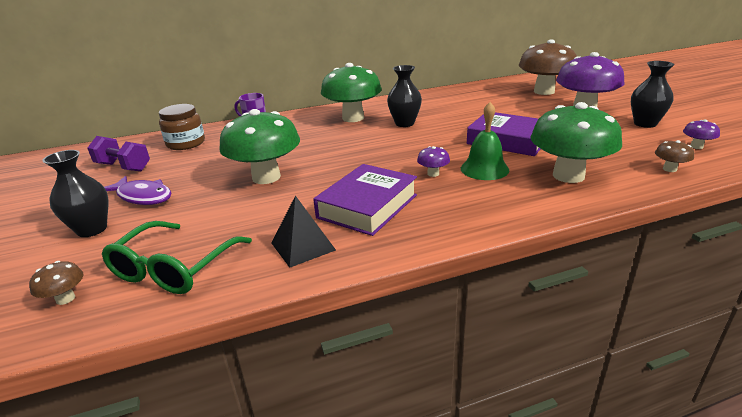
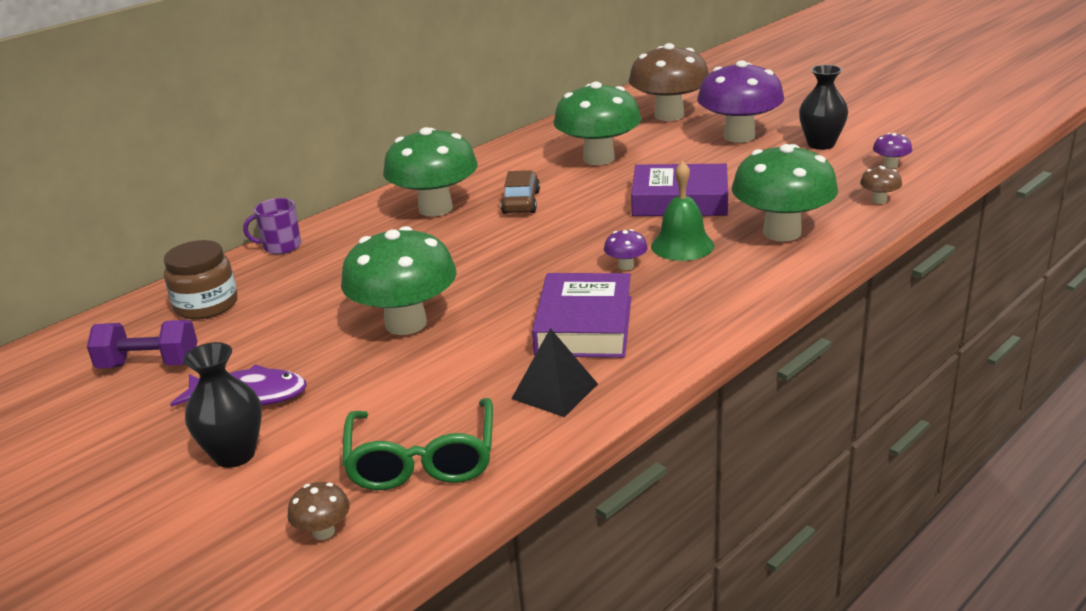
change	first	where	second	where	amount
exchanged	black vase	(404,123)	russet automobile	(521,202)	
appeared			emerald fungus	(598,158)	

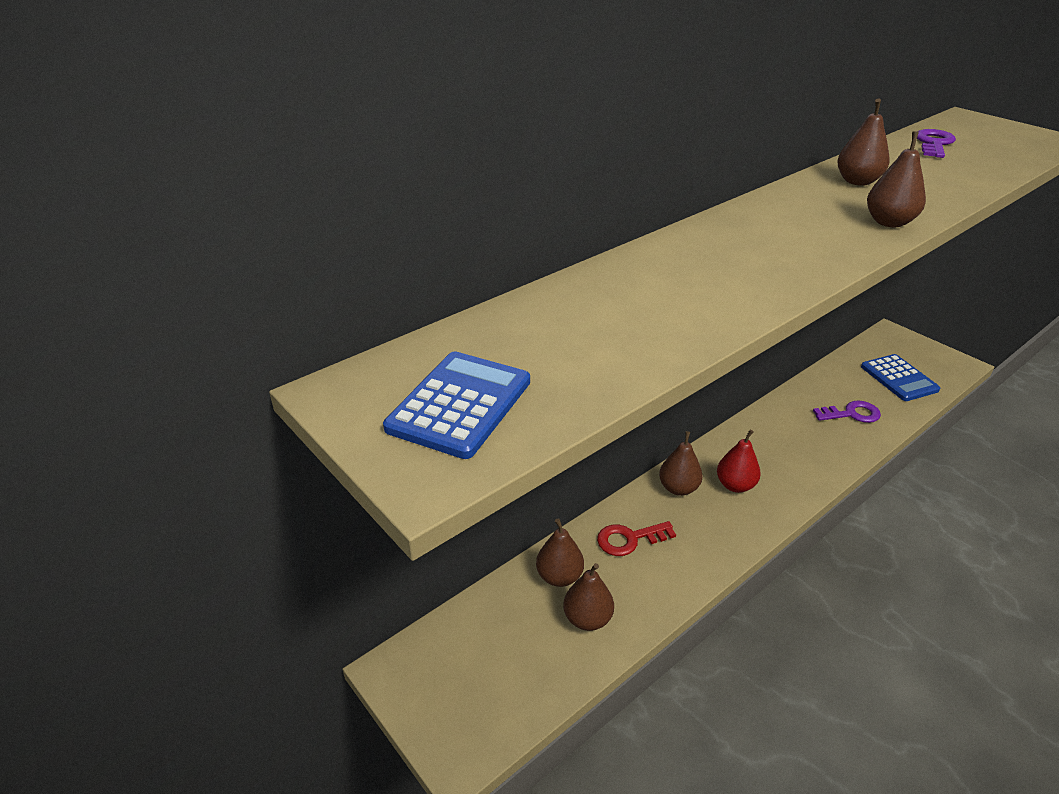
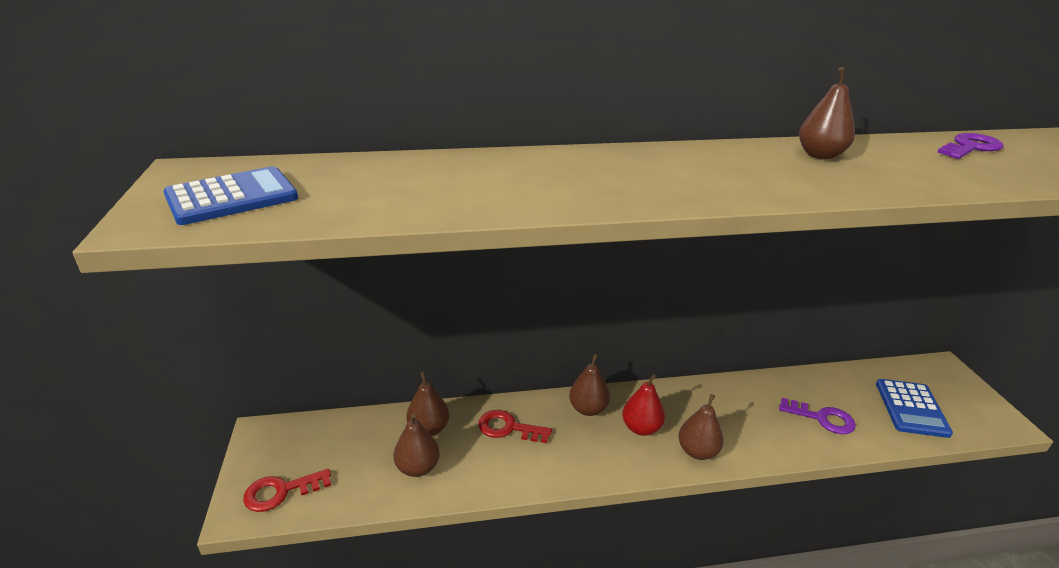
change	first	where	second	where	amount
relocated	russet toy pear	(889,222)		(697,451)	
appeared			scarlet door key	(281,491)	

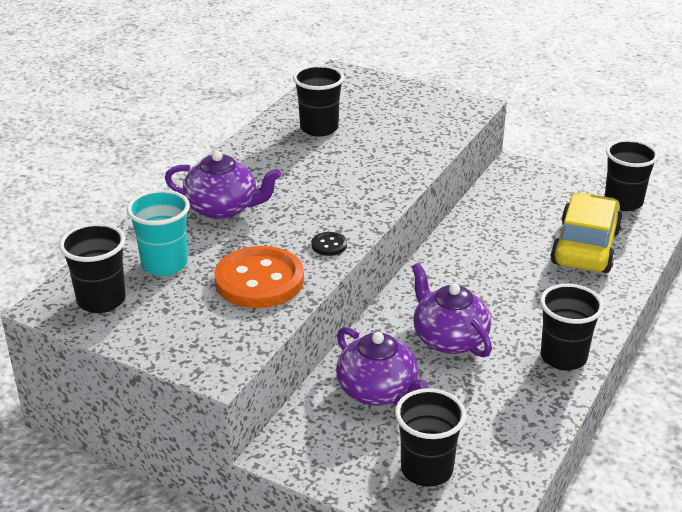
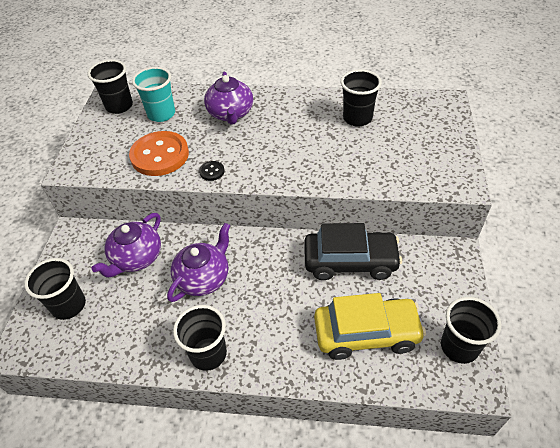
change	first	where	second	where	amount
appeared			black automobile	(350,262)	

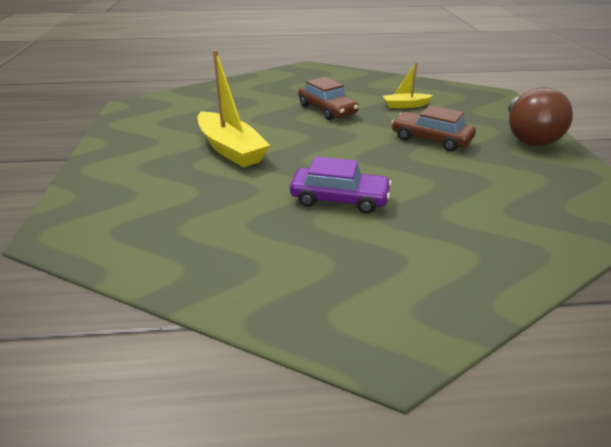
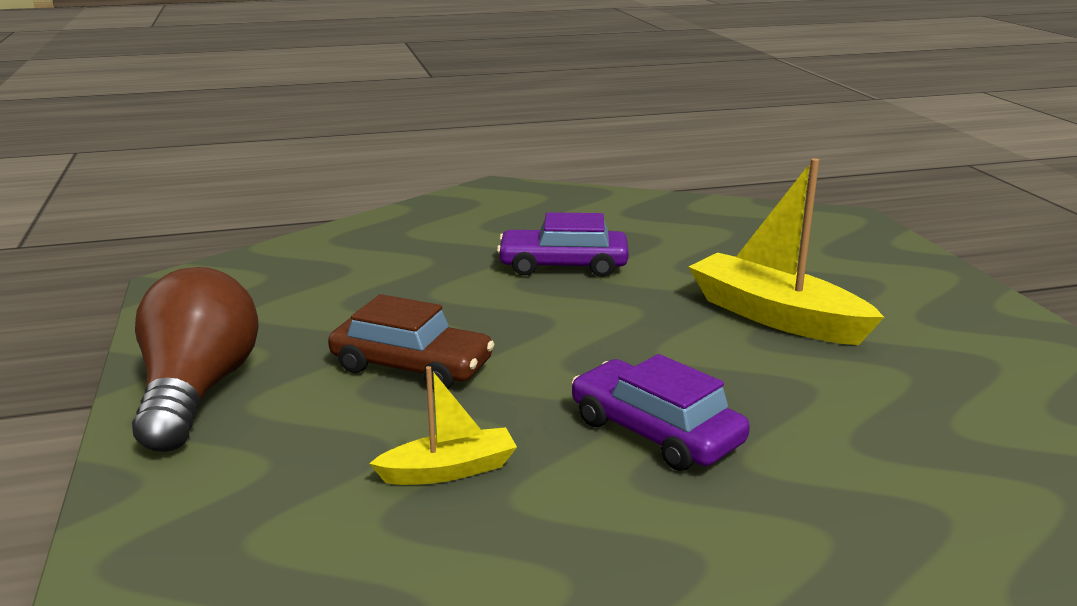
change	first	where	second	where	amount
colour	russet automobile	(327,110)	purple automobile	(655,432)	

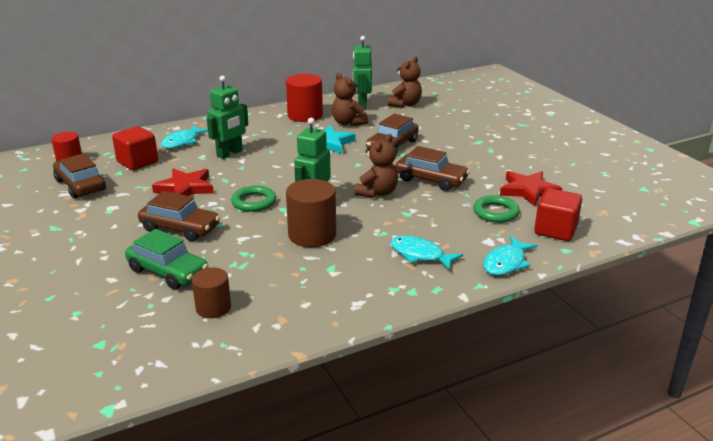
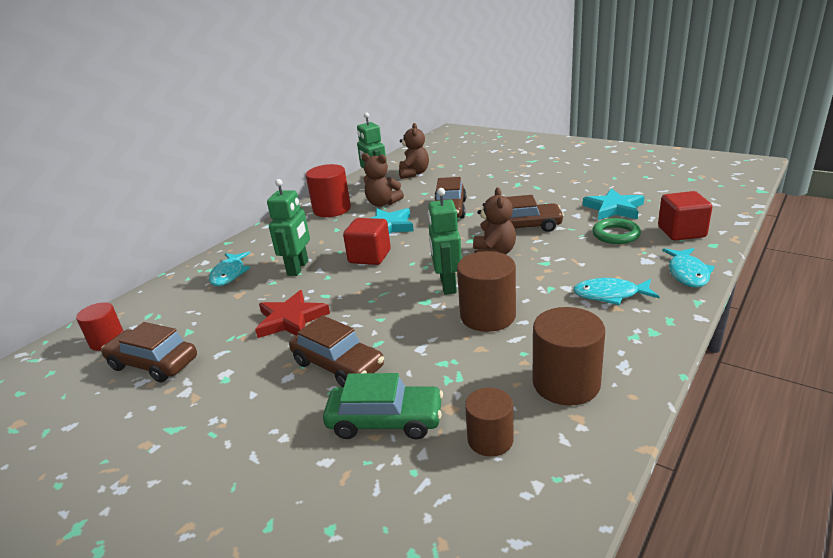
change	first	where	second	where	amount
relocated	scarlet block	(137,162)		(369,256)	
colour	scarlet star shape	(528,191)	turquoise star shape	(614,208)	
missing	emerald ring	(254,202)			
spun	russet automobile	(180,228)		(338,365)	45 degrees clockwise
appeared			russet cylinder	(566,383)	

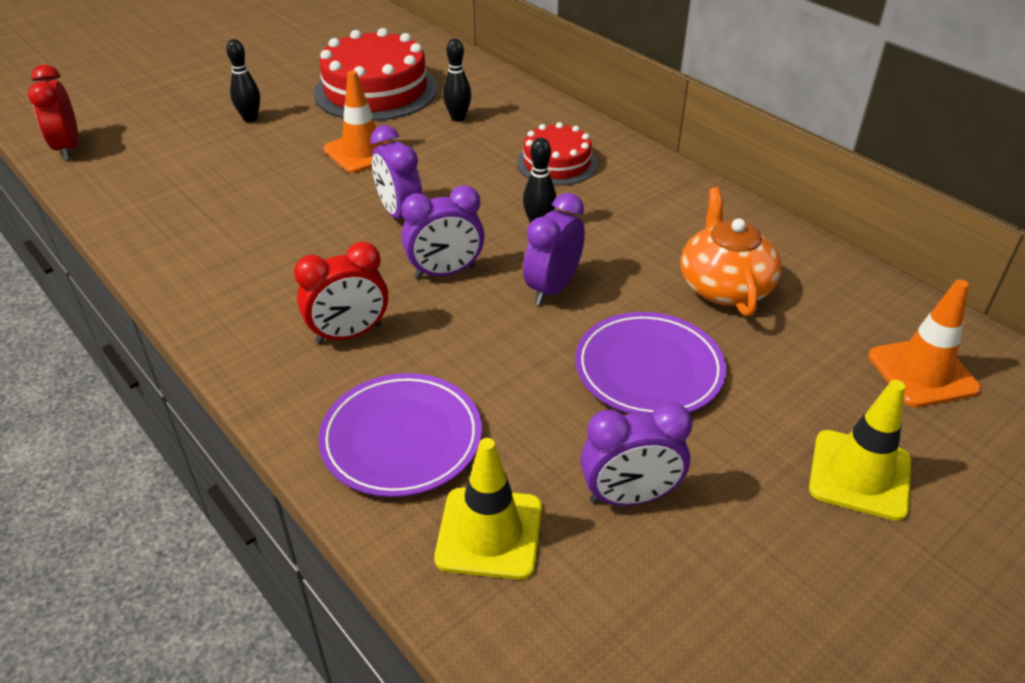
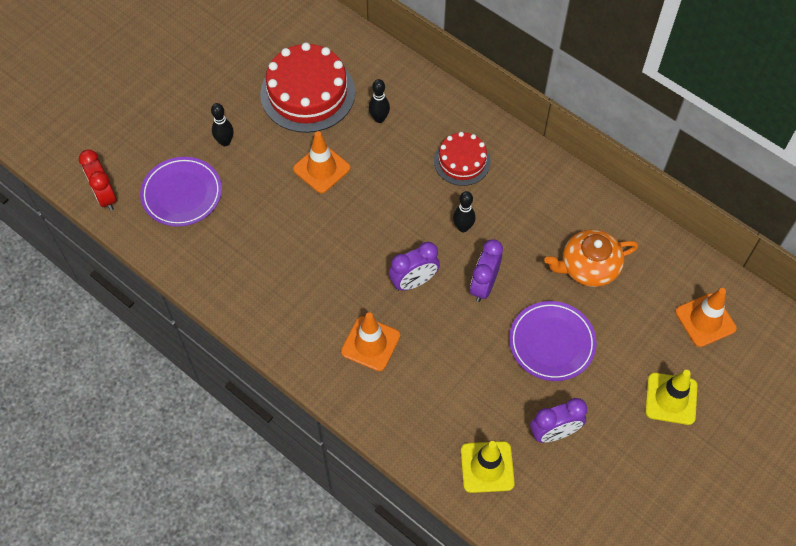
change	first	where	second	where	amount
missing	purple alarm clock	(400,215)			
spun	bright orange tea pot	(724,286)		(588,267)	90 degrees counterclockwise
exchanged	scarlet alarm clock	(349,334)	bright orange traffic cone	(370,344)	
relocated	purple flat dish	(401,439)		(182,194)	

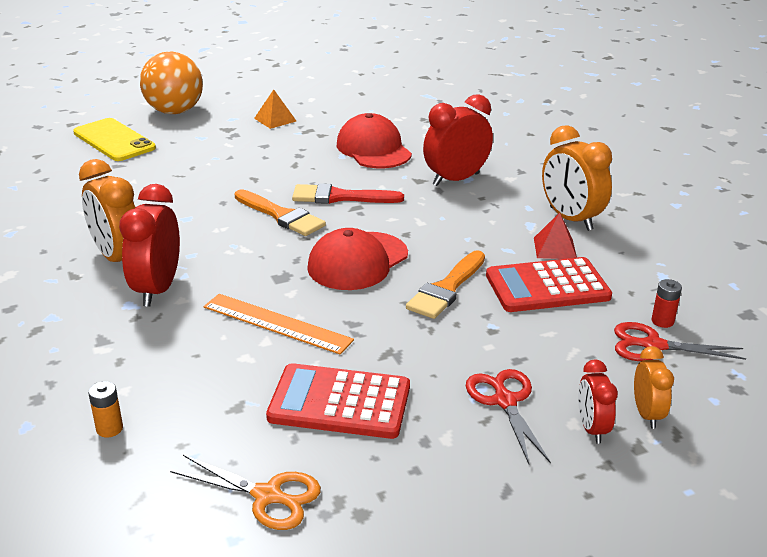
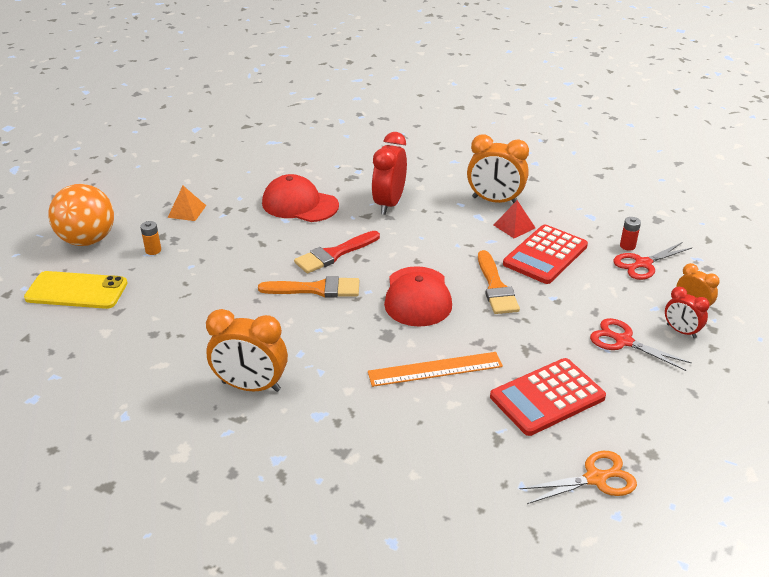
change	first	where	second	where	amount
missing	scarlet alarm clock	(157,289)			
relocated	bright orange battery	(109,429)		(153,250)	

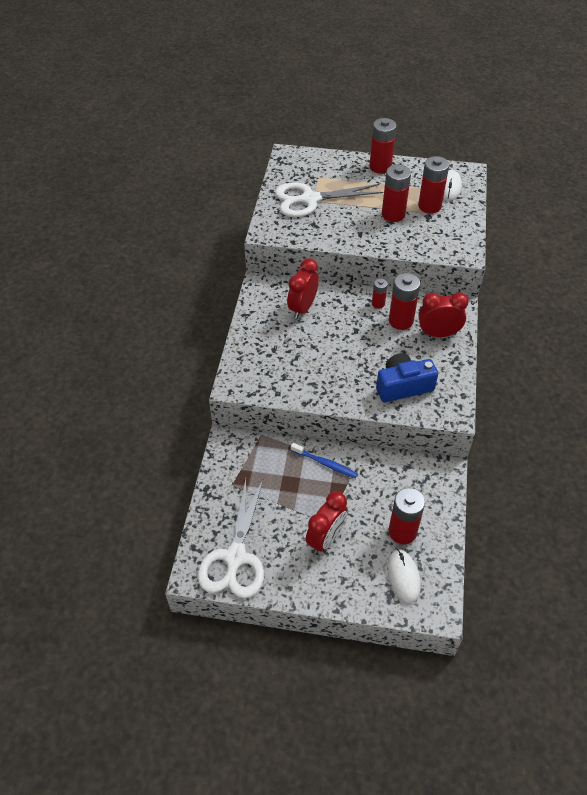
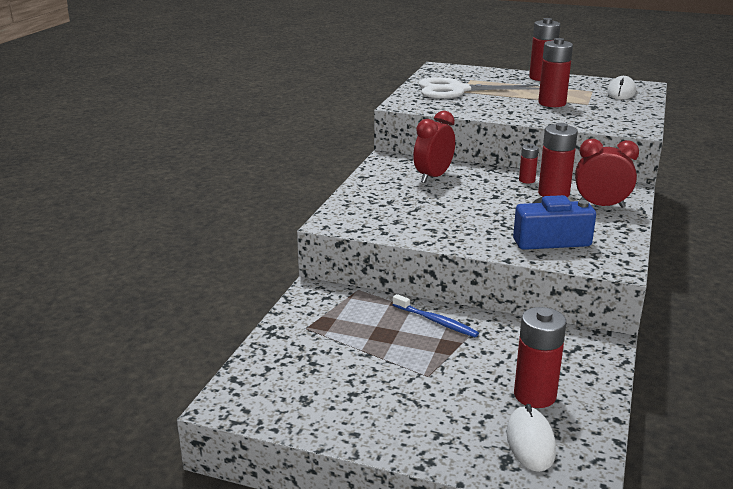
change	first	where	second	where	amount
missing	scarlet battery	(429,206)			
missing	pure white scissors	(235,557)			
missing	scarlet alarm clock	(325,538)			

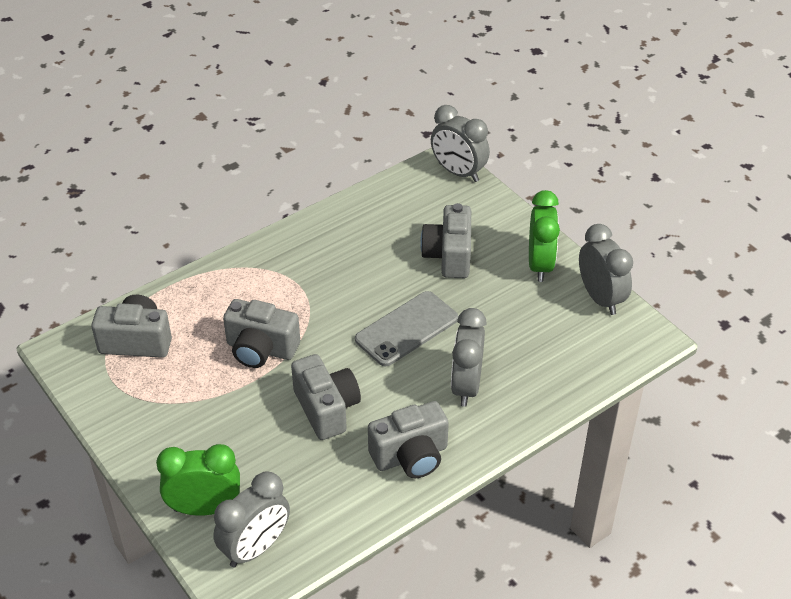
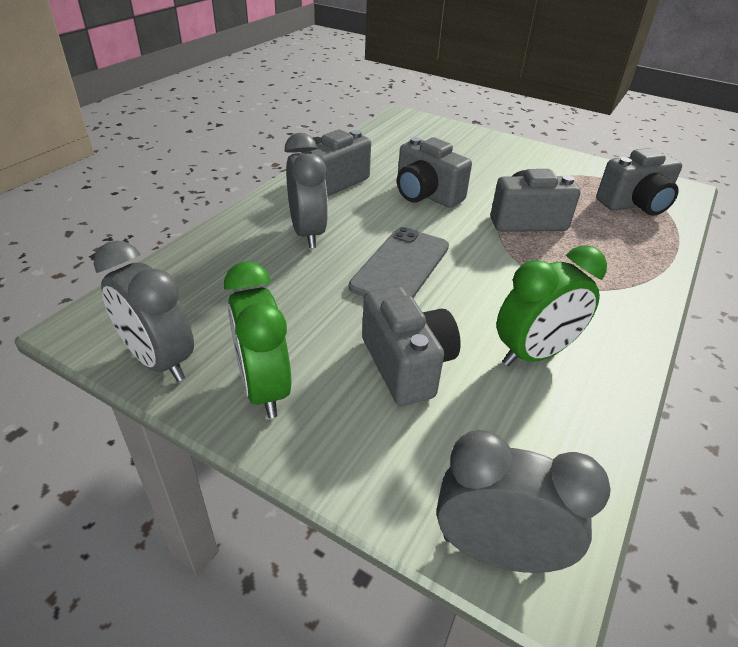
change	first	where	second	where	amount
relocated	emerald alarm clock	(205,508)		(534,354)	
missing	grey alarm clock	(255,548)			

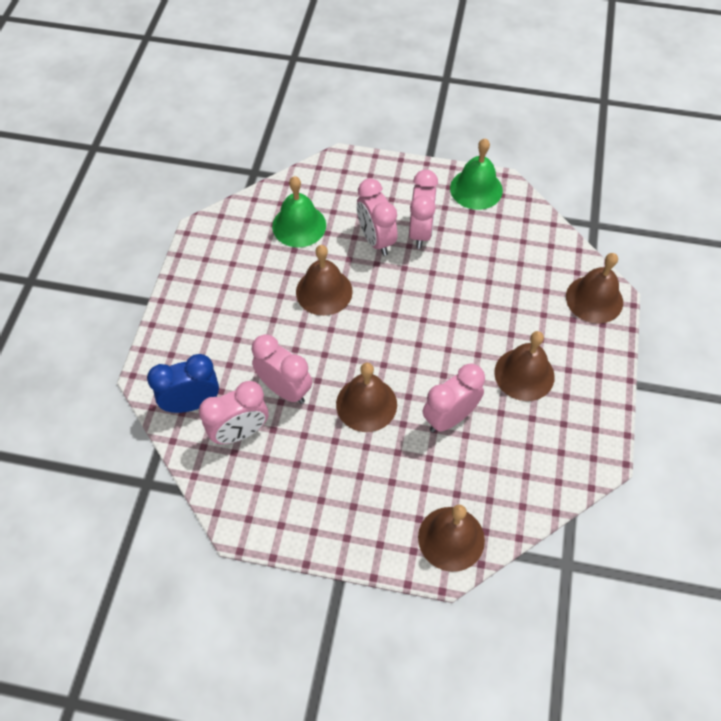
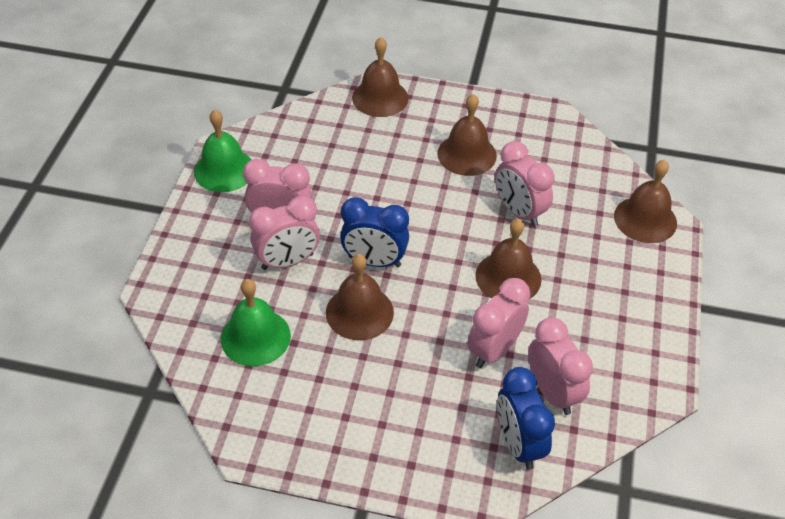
change	first	where	second	where	amount
appeared			cobalt alarm clock	(374,261)	

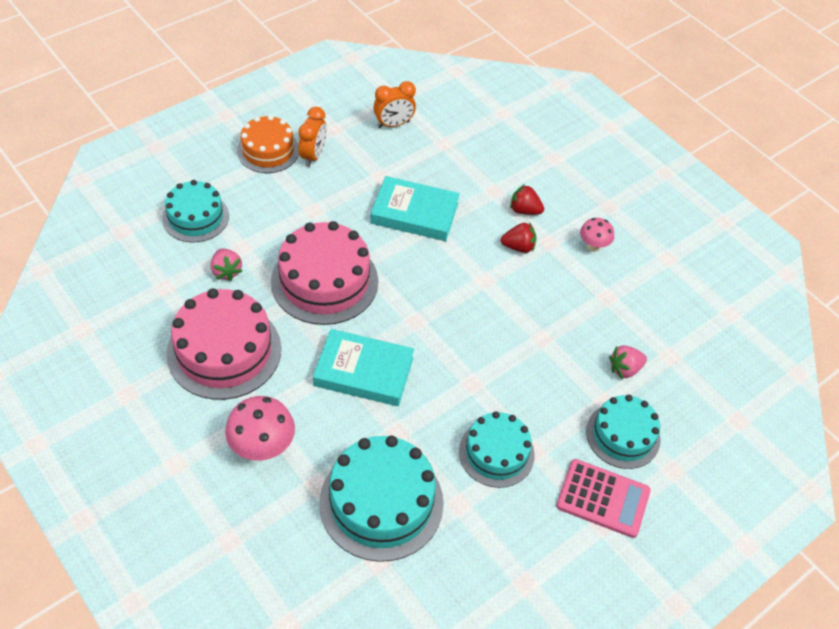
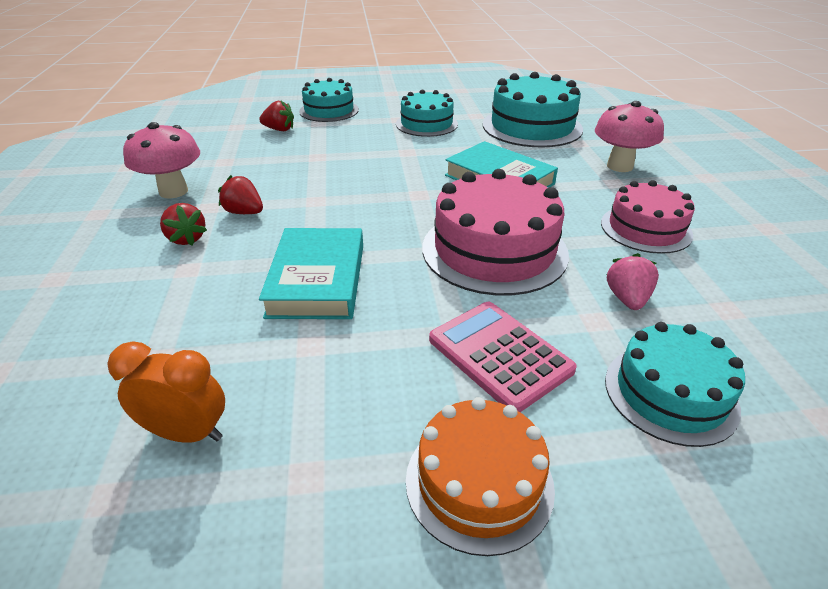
change	first	where	second	where	amount
missing	bright orange alarm clock	(313,156)			
spun	turquoise hardcover	(414,213)		(317,280)	45 degrees clockwise
size	rose-pink fungus	(593,246)		(173,191)	x1.67
size	rose-pink cake	(224,351)		(645,228)	x0.64
colour	rose-pink toy strawberry	(625,369)	scarlet toy strawberry	(279,130)	
relocated	rose-pink calculator	(603,498)		(499,355)	

